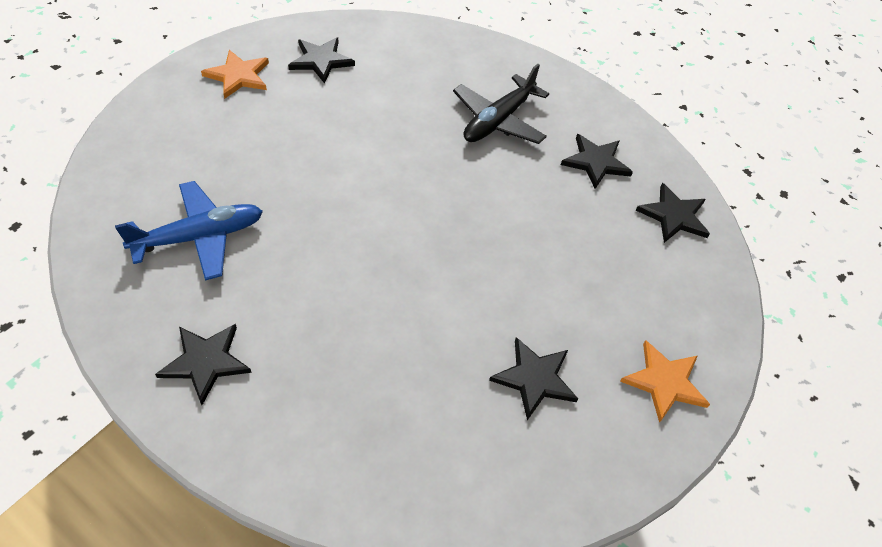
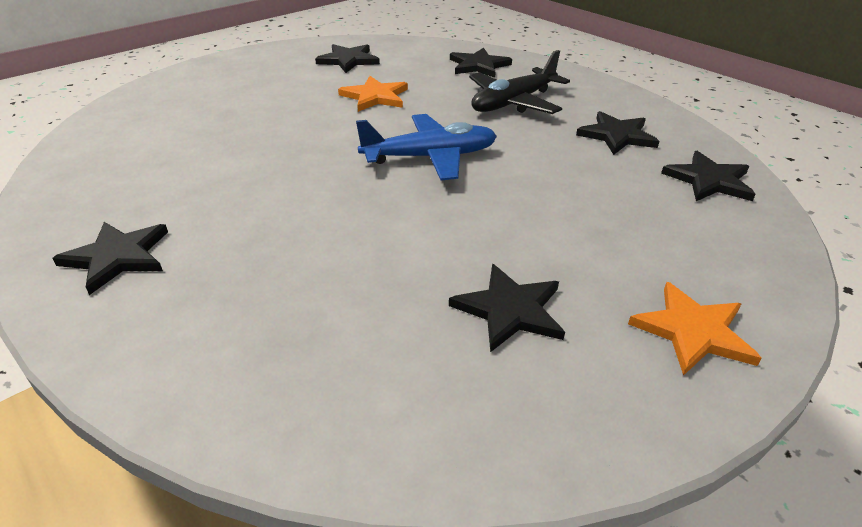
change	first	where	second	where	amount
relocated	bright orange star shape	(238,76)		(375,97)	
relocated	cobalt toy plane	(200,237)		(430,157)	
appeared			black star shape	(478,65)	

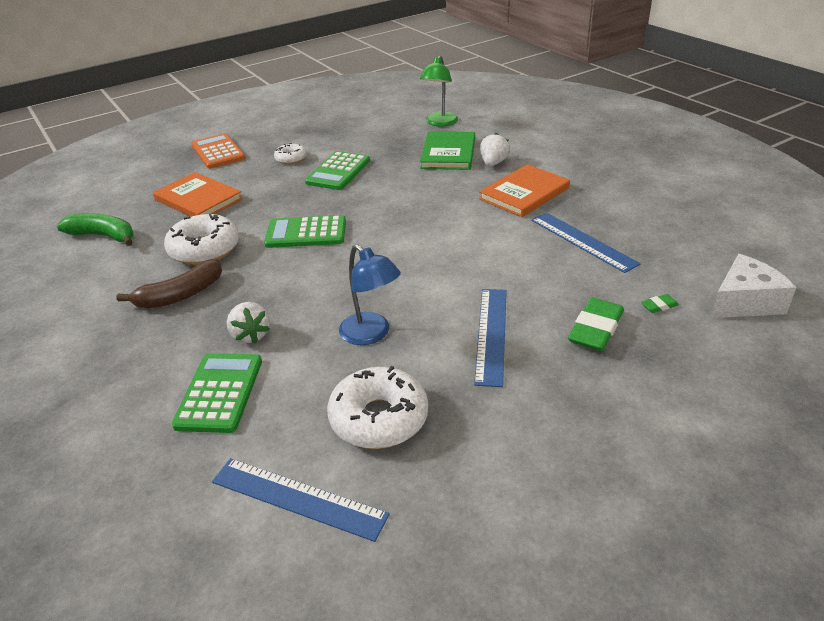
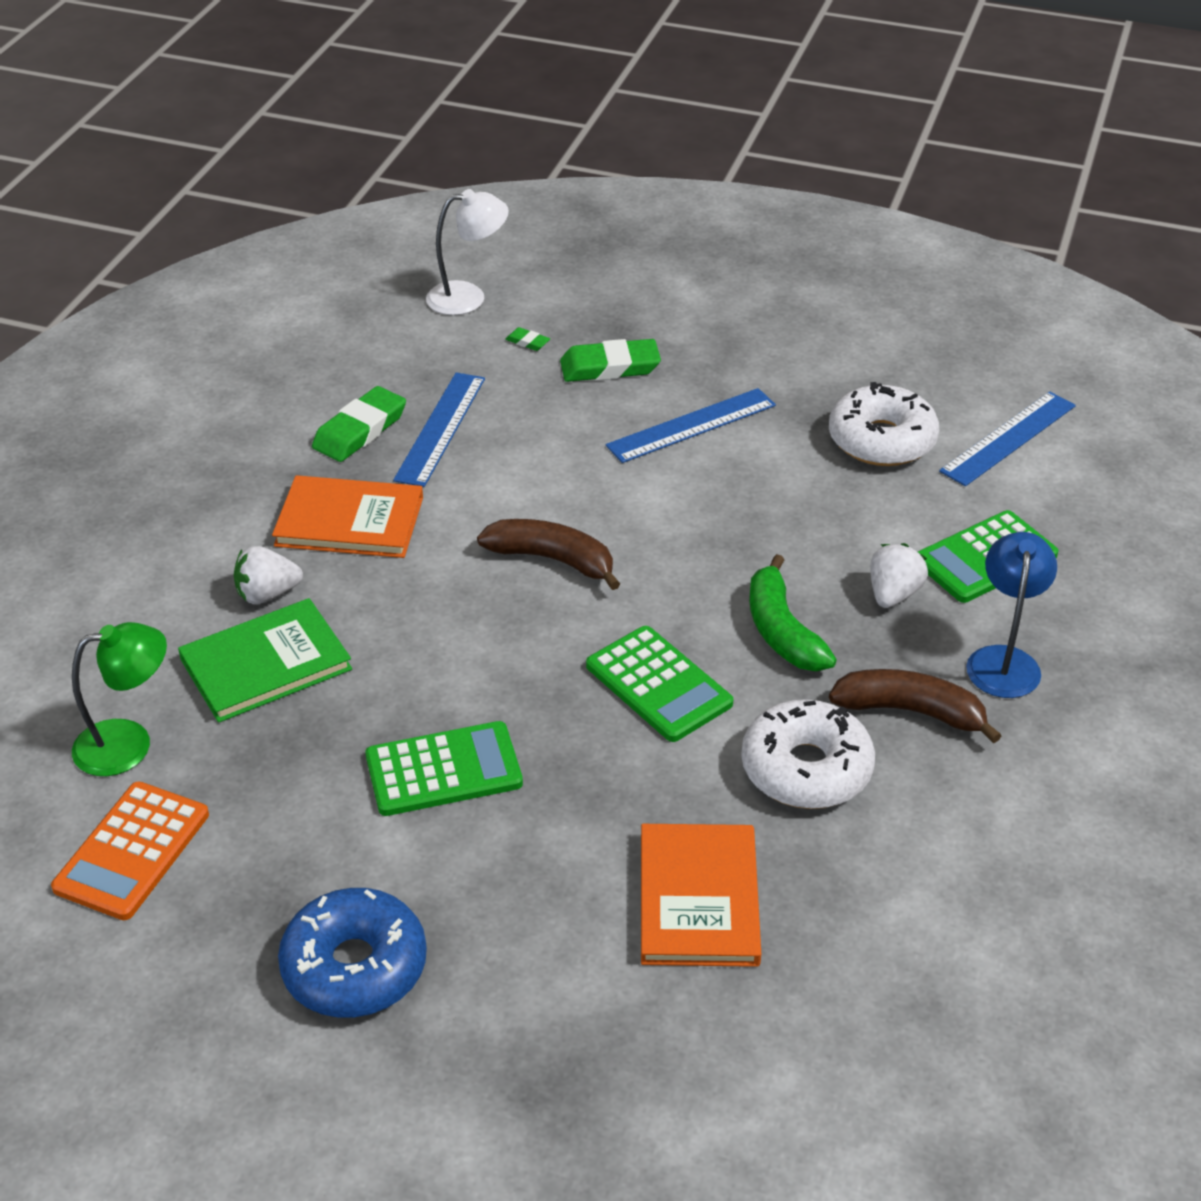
change	first	where	second	where	amount
relocated	bright orange calculator	(218,152)		(132,851)	
missing	pure white doughnut	(291,159)			
relocated	emerald banana	(104,236)		(782,630)	
relocated	cobalt desk lamp	(371,334)		(1003,660)	
exchanged	pure white piece of cheese	(744,302)	pure white desk lamp	(468,297)	
spun	cobalt measuring stick	(298,498)		(1008,438)	60 degrees clockwise
appeared			emerald gum eraser	(360,430)	
appeared			russet banana	(553,560)	
appeared			cobalt doughnut	(355,966)	

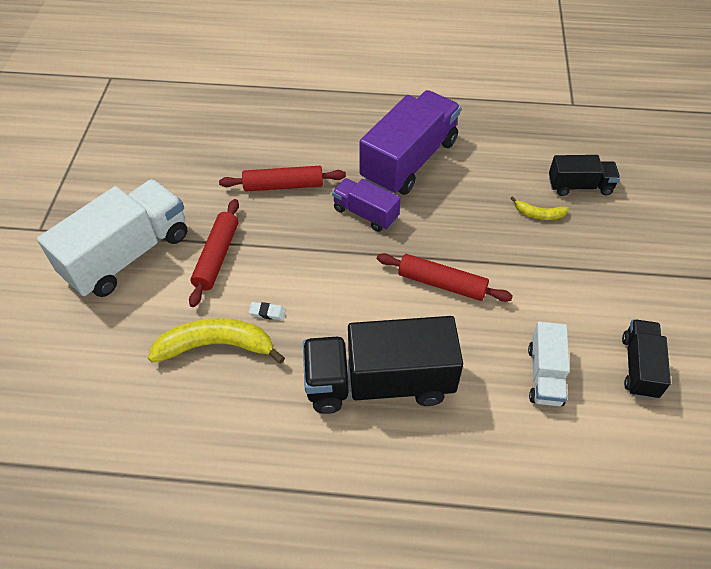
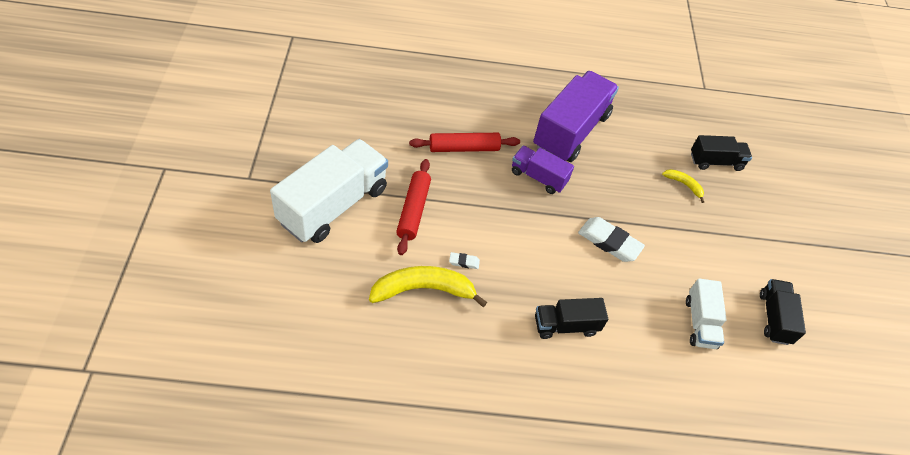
change	first	where	second	where	amount
spun	yellow banana	(539,214)		(684,185)	150 degrees counterclockwise
exchanged	scarlet pastry roller	(442,283)	pure white gum eraser	(609,242)	
size	black truck	(379,382)		(565,325)	x0.53

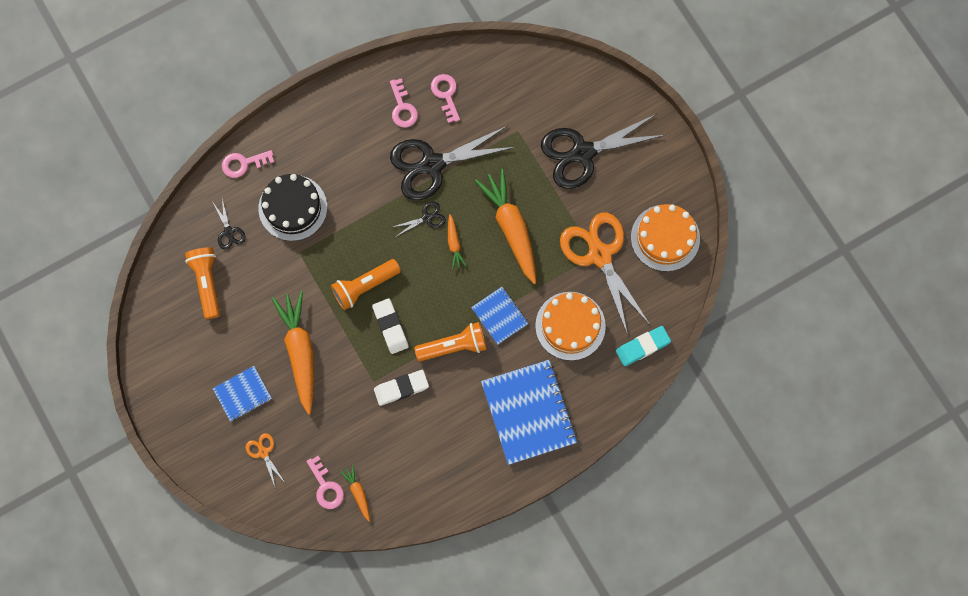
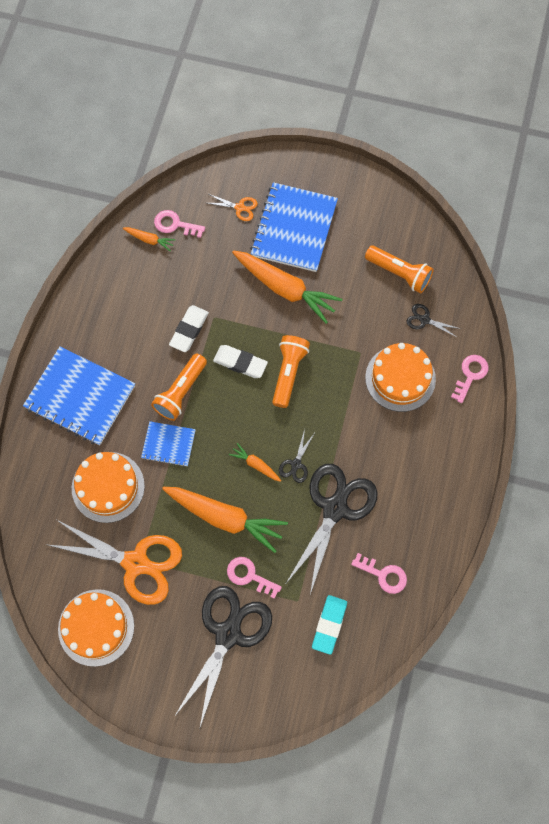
change	first	where	second	where	amount
relocated	rose-pink door key	(402,108)		(249,576)	
colour	black cake	(292,207)	bright orange cake	(400,378)	
relocated	turquoise gum eraser	(642,346)		(329,625)	
size	cobalt exercise book	(242,394)		(294,229)	x1.88

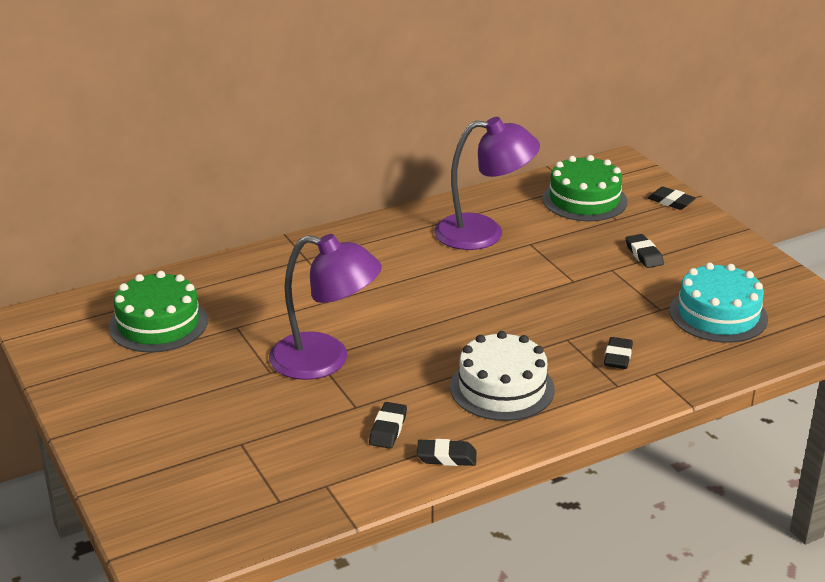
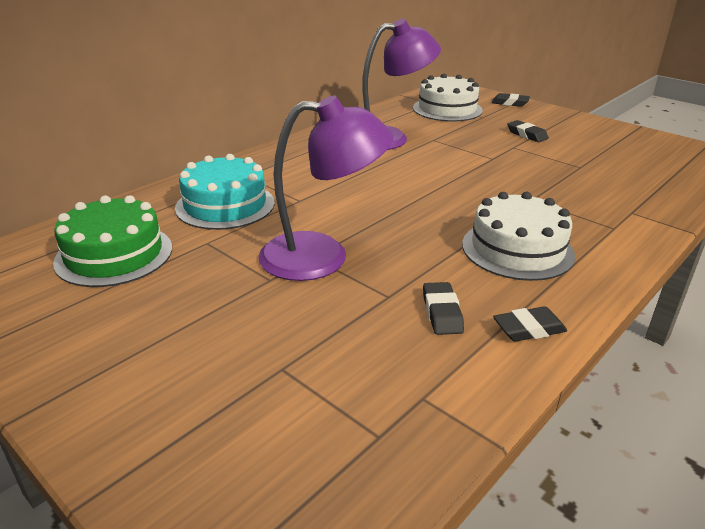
change	first	where	second	where	amount
colour	emerald cake	(584,200)	pure white cake	(447,109)	
relocated	turquoise cake	(718,314)		(225,205)	
missing	black gum eraser	(618,357)			

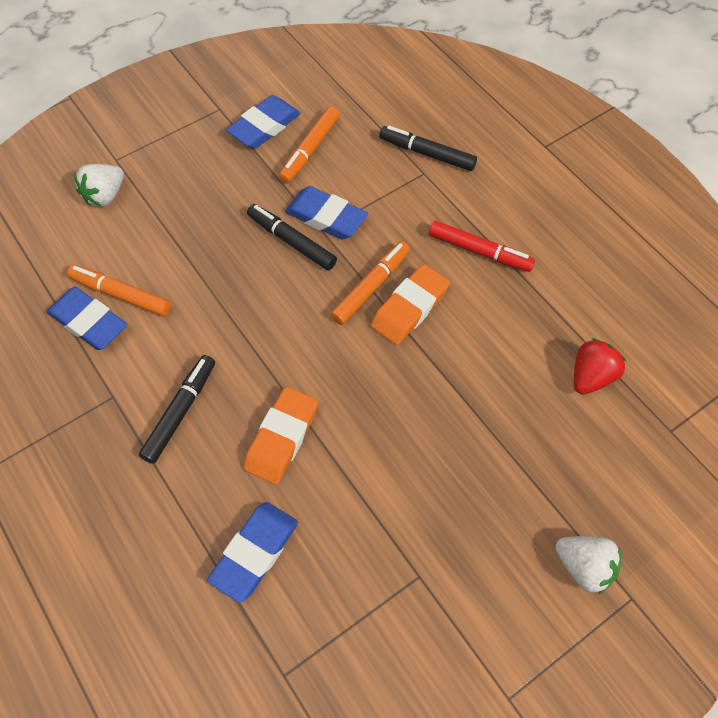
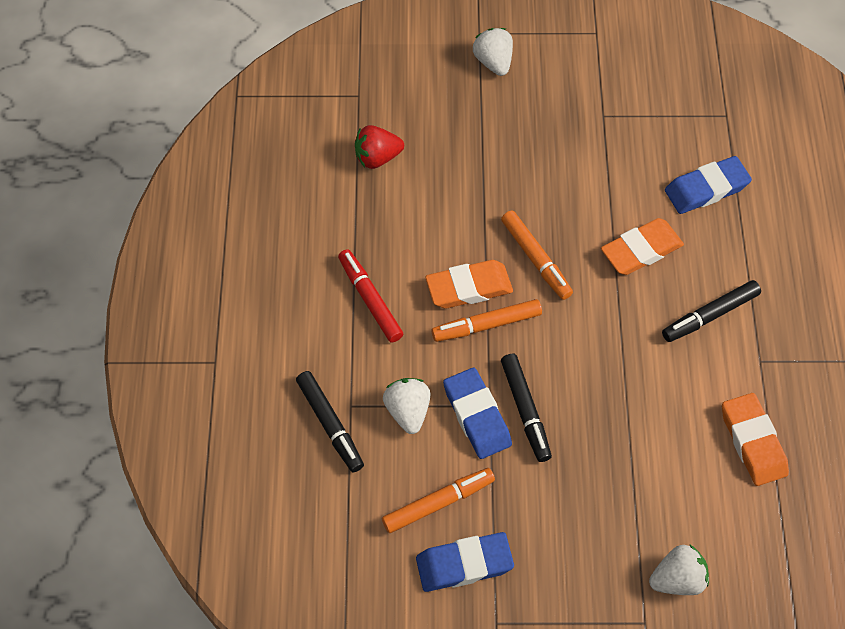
change	first	where	second	where	amount
relocated	bright orange felt pen	(121,294)		(535,259)	
colour	cobalt gum eraser	(89,322)	bright orange gum eraser	(753,442)	
appeared			pure white toy strawberry	(408,411)	

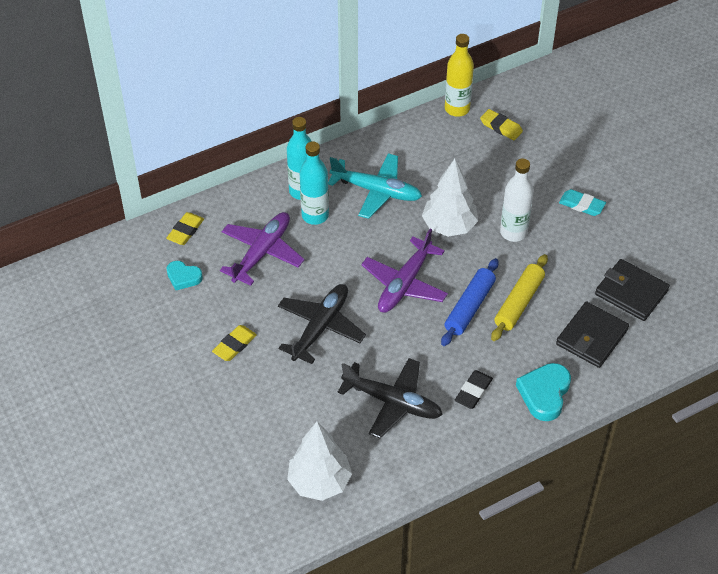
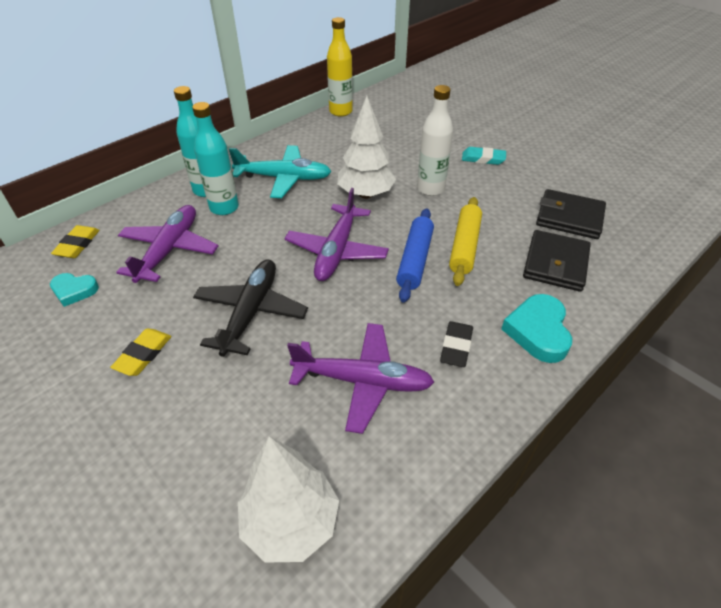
change	first	where	second	where	amount
missing	yellow gum eraser	(501,127)			
colour	black toy plane	(392,402)	purple toy plane	(362,381)	

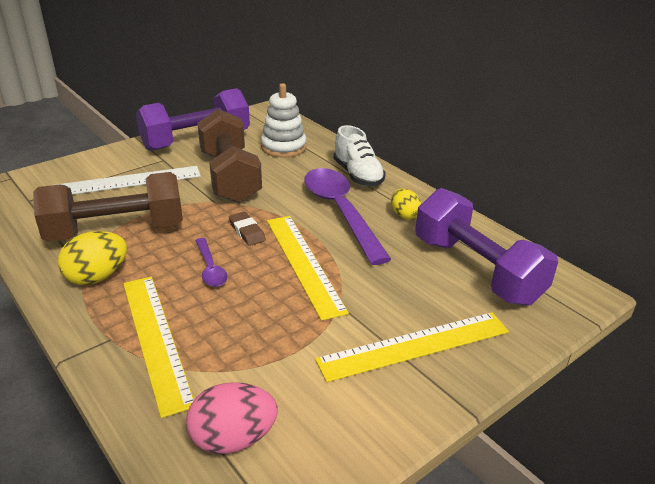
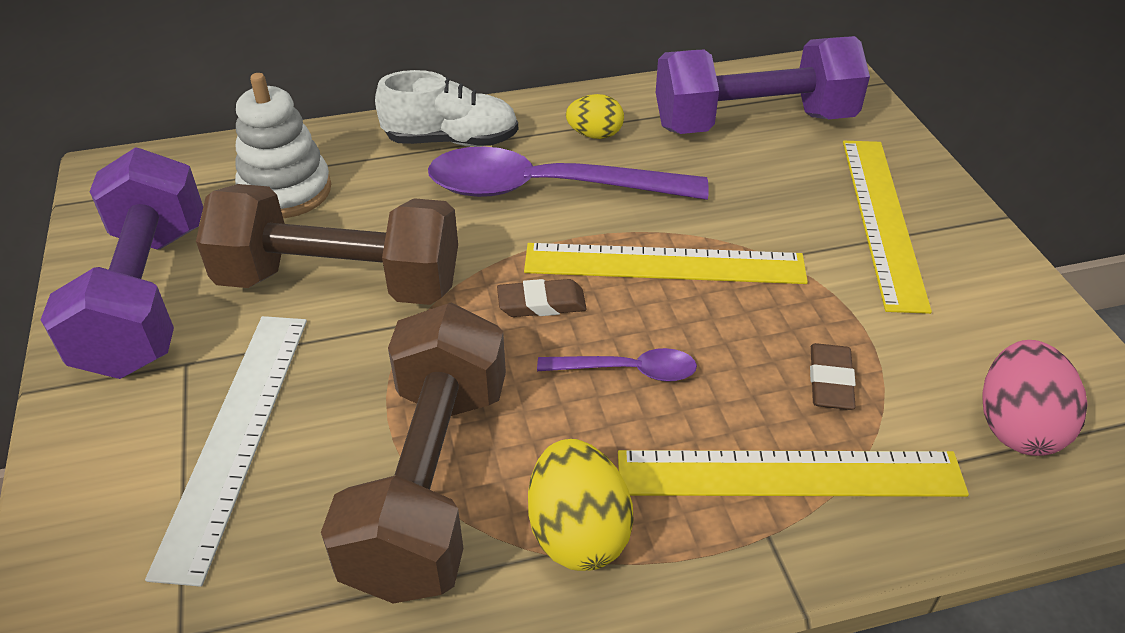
change	first	where	second	where	amount
appeared			russet gum eraser	(830,381)	

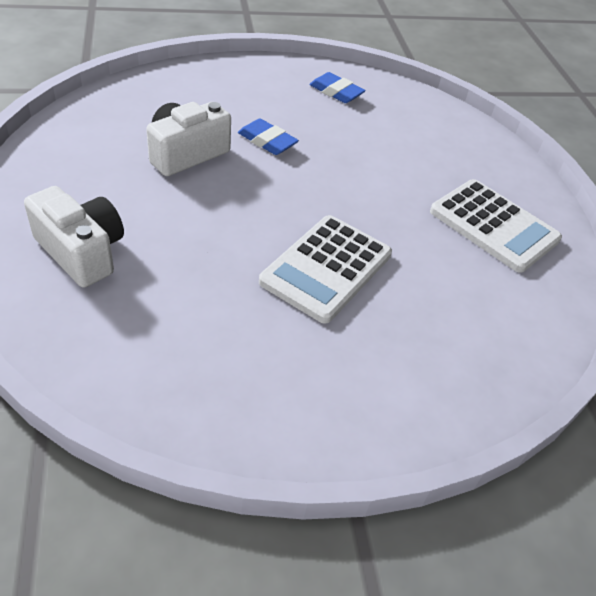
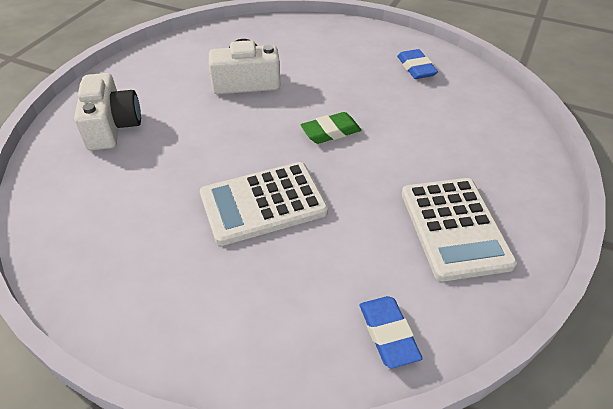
change	first	where	second	where	amount
relocated	cobalt gum eraser	(267,141)		(388,334)	
appeared			emerald gum eraser	(331,132)	

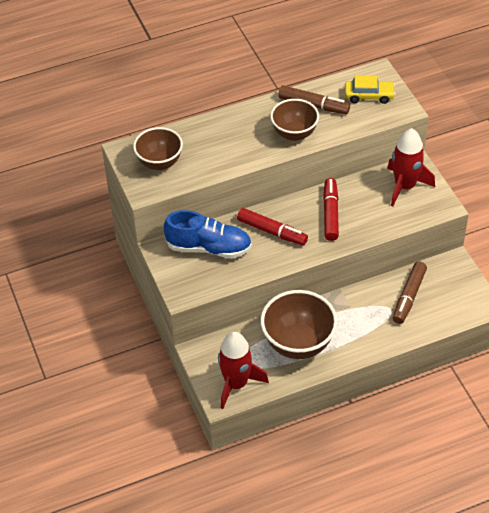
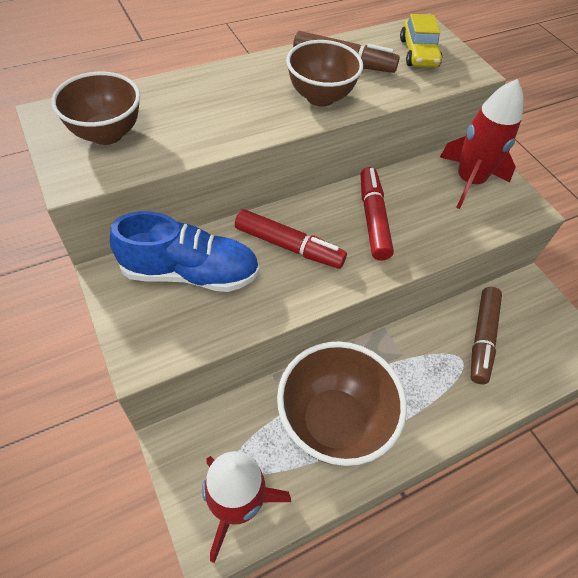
change	first	where	second	where	amount
spun	yellow automobile	(369,96)		(418,53)	90 degrees clockwise

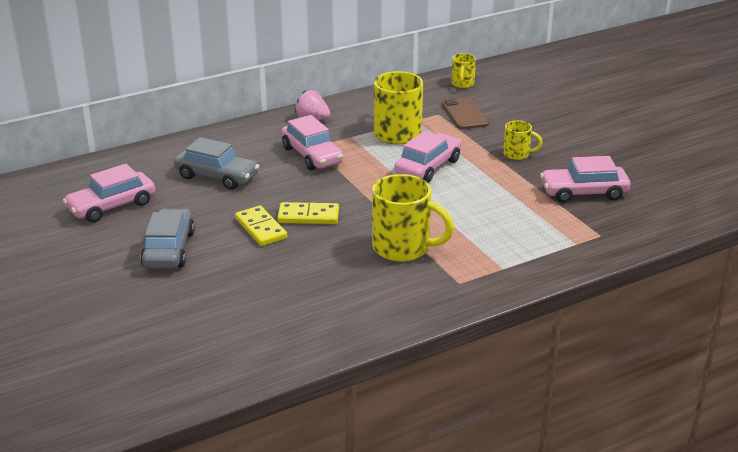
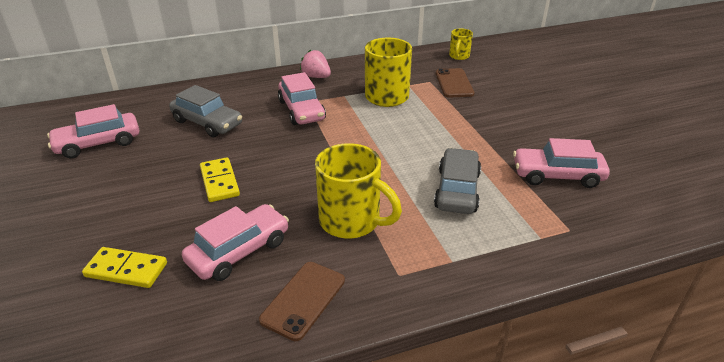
change	first	where	second	where	amount
missing	yellow coffee mug	(517,154)			
relocated	rose-pink automobile	(428,167)		(239,251)	
relocated	yellow domino	(308,216)		(126,270)	
relocated	grey automobile	(169,249)		(457,190)	
appeared			russet mobile phone	(303,300)	

